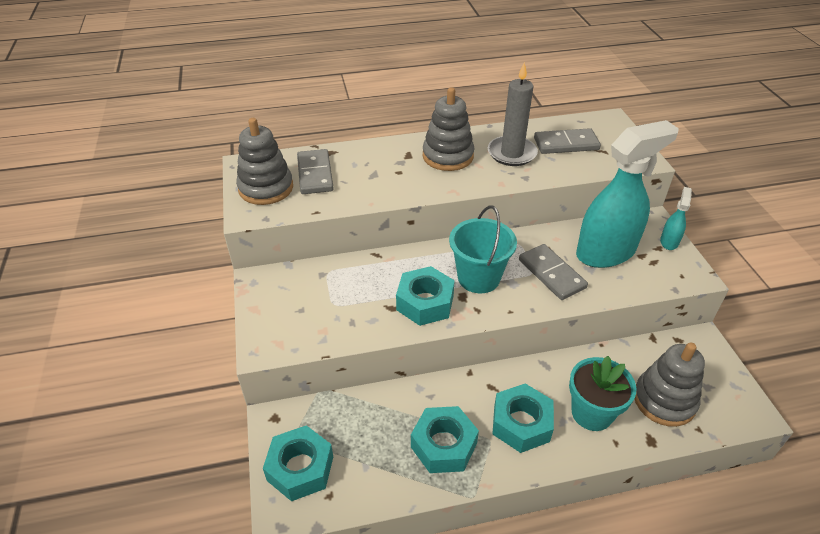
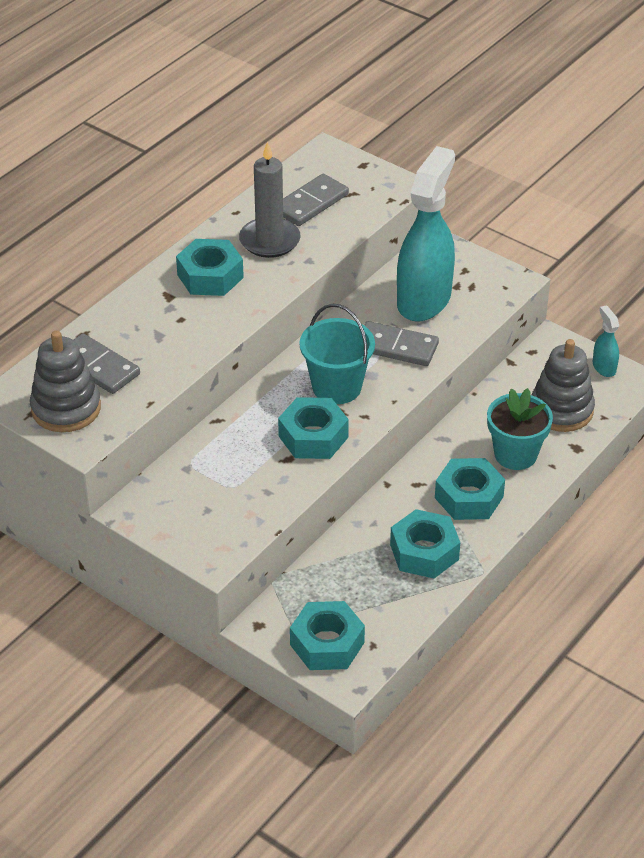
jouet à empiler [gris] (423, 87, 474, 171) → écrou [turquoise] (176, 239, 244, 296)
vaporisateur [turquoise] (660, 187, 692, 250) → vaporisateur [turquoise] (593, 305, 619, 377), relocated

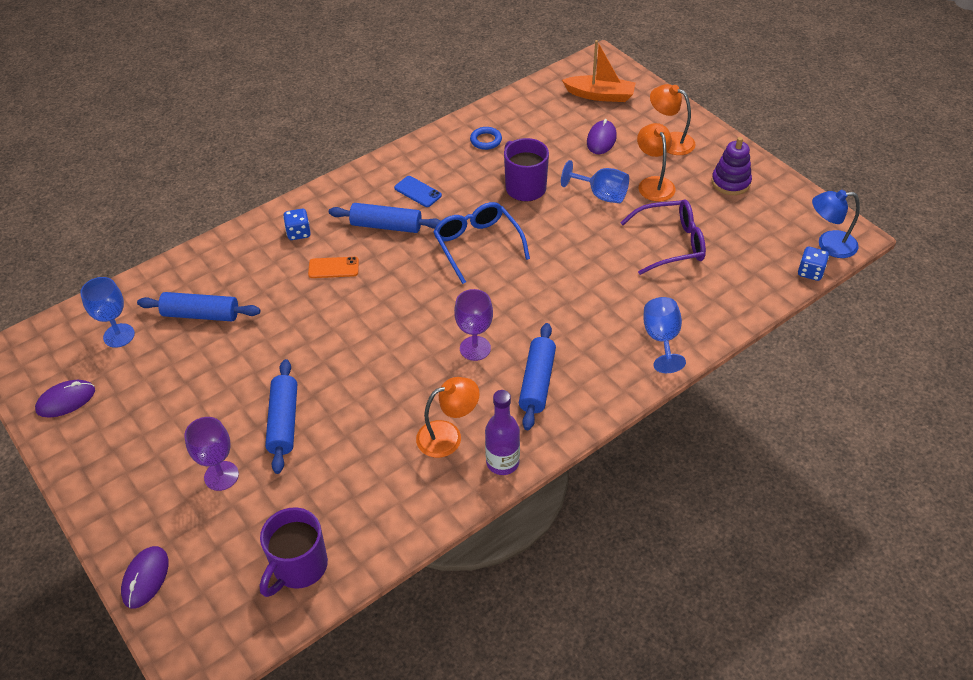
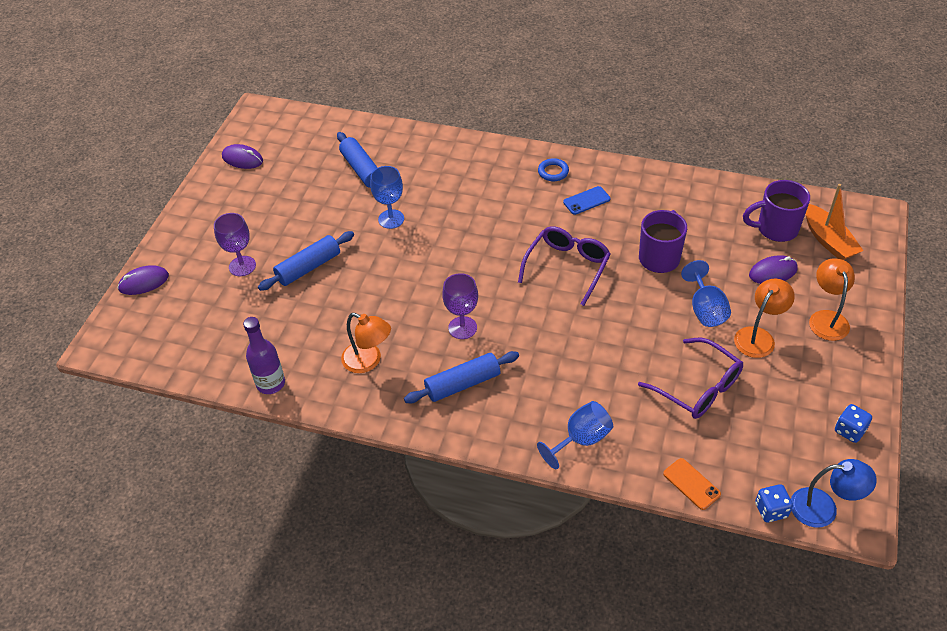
bouteille [violet] (485, 390, 520, 475) → bouteille [violet] (243, 317, 285, 394), relocated
verre à pied [bleu] (80, 277, 135, 348) → verre à pied [bleu] (370, 166, 404, 229), relocated
lunettes [bleu] (433, 202, 530, 284) → lunettes [violet] (518, 226, 611, 306)
anneau [bleu] (470, 127, 502, 150) → anneau [bleu] (538, 158, 569, 181), relocated
téléphone [bleu] (394, 176, 442, 207) → téléphone [bleu] (563, 186, 610, 215), 60 degrees clockwise
téléphone [orange] (308, 257, 359, 278) → téléphone [orange] (663, 458, 721, 510), relocated
tasse [violet] (260, 507, 328, 597) → tasse [violet] (743, 180, 810, 242), relocated
lampe [bleu] (812, 190, 860, 258) → lampe [bleu] (791, 459, 877, 528), 135 degrees clockwise
dé [bleu] (283, 209, 311, 240) → dé [bleu] (835, 404, 872, 443), relocated
rouleau à pâtisserie [bleu] (329, 203, 440, 233) → -
jouet à empiler [violet] (711, 137, 752, 195) → -

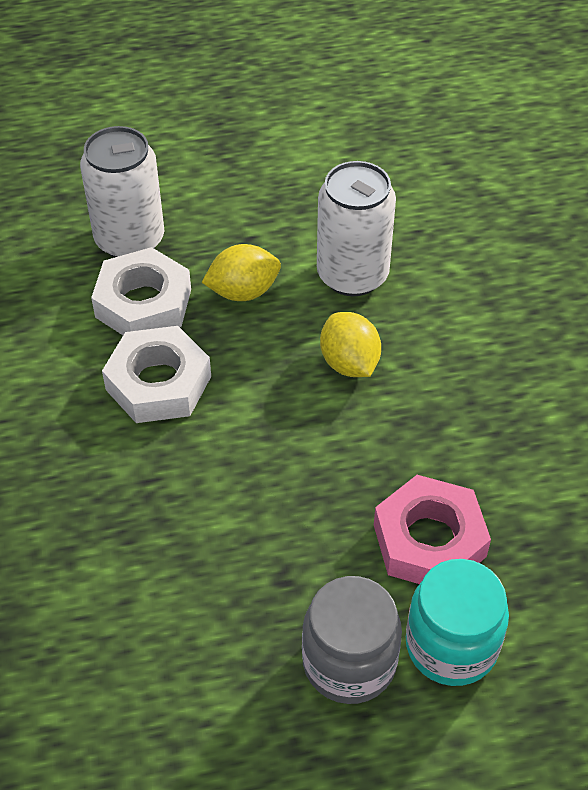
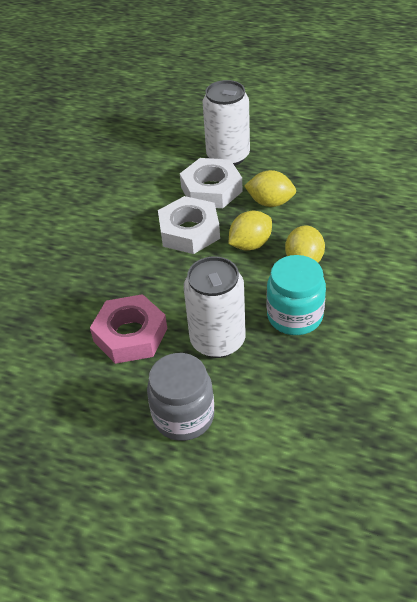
écrou [rose] (374, 475, 491, 584) → écrou [rose] (90, 294, 167, 364), relocated
canette [blanc] (317, 161, 396, 296) → canette [blanc] (184, 256, 246, 358), relocated
- → citron [jaune] (229, 211, 272, 251)
bocal [turquoise] (406, 559, 509, 686) → bocal [turquoise] (267, 255, 326, 335), relocated

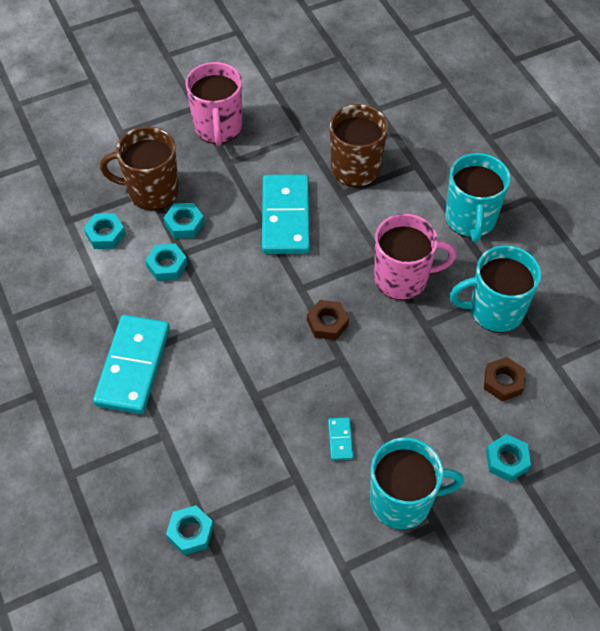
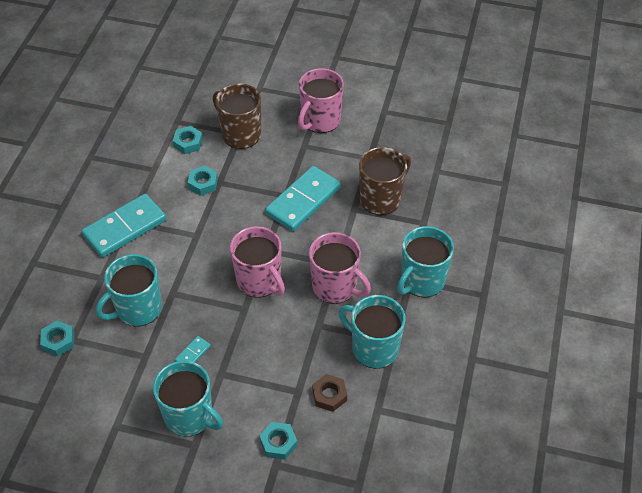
- → tasse [turquoise] (96, 254, 162, 326)
écrou [marron] (307, 300, 349, 340) → tasse [rose] (230, 226, 285, 298)
écrou [turquoise] (164, 203, 204, 239) → -

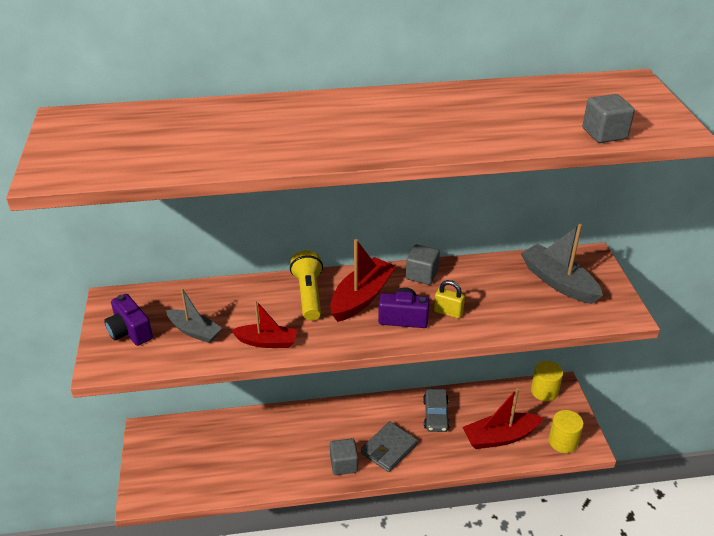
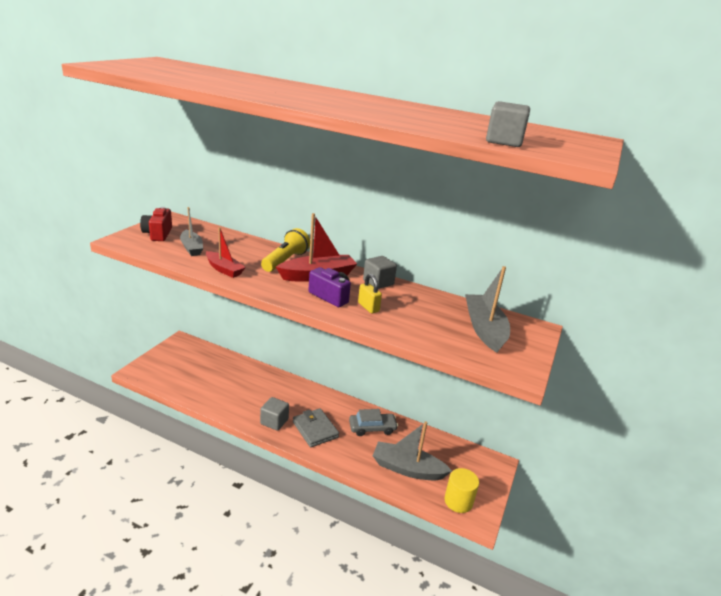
appareil photo [violet] (104, 294, 153, 346) → appareil photo [rouge] (140, 207, 172, 241)
portefeuille [gris] (361, 421, 418, 472) → portefeuille [gris] (293, 408, 339, 447), 75 degrees clockwise
voiture [gris] (423, 388, 450, 432) → voiture [gris] (349, 409, 398, 436), 135 degrees counterclockwise
bateau [rouge] (463, 388, 543, 449) → bateau [gris] (373, 422, 452, 480)
cylindre [jaune] (531, 361, 563, 401) → -

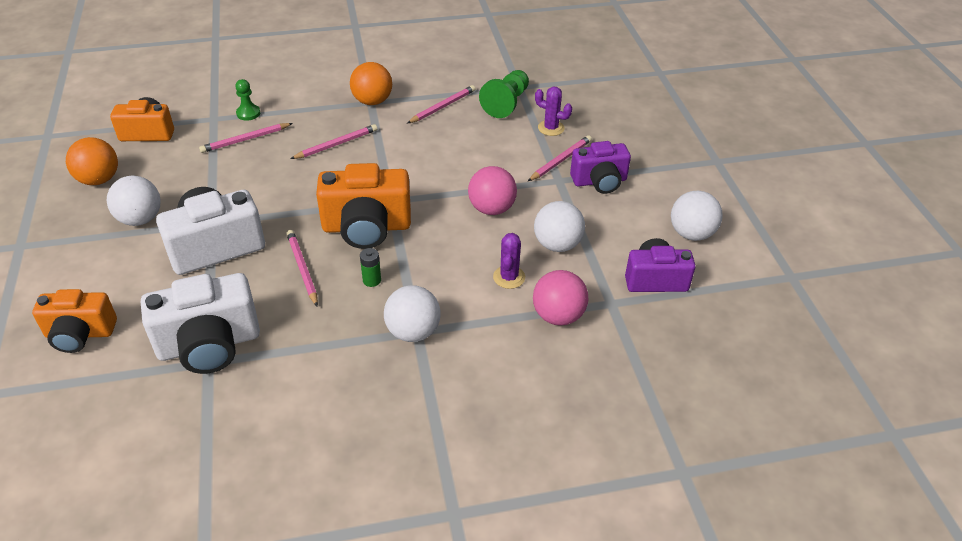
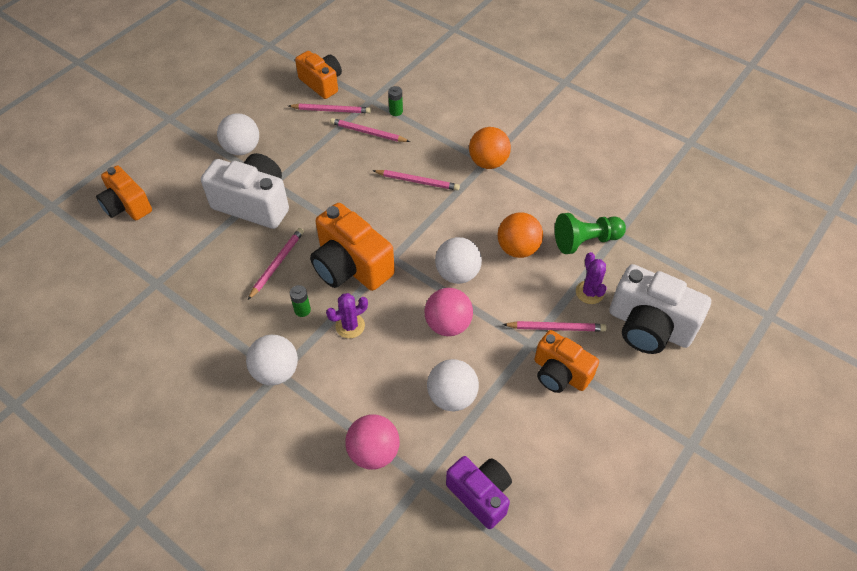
crayon [rose] (407, 85, 476, 124) → crayon [rose] (289, 104, 371, 114), relocated
cactus [violet] (493, 233, 525, 289) → cactus [violet] (326, 293, 368, 338), relocated
pion [vert] (235, 79, 260, 121) → pile [vert] (388, 86, 403, 116)
balle [blanc] (671, 191, 723, 241) → balle [blanc] (435, 237, 482, 284), relocated
balle [orange] (66, 137, 118, 185) → balle [orange] (498, 212, 543, 258), relocated
appareil photo [violet] (570, 141, 631, 194) → appareil photo [orange] (534, 330, 599, 393)
appareil photo [blanc] (141, 273, 260, 374) → appareil photo [blanc] (609, 264, 711, 354), relocated

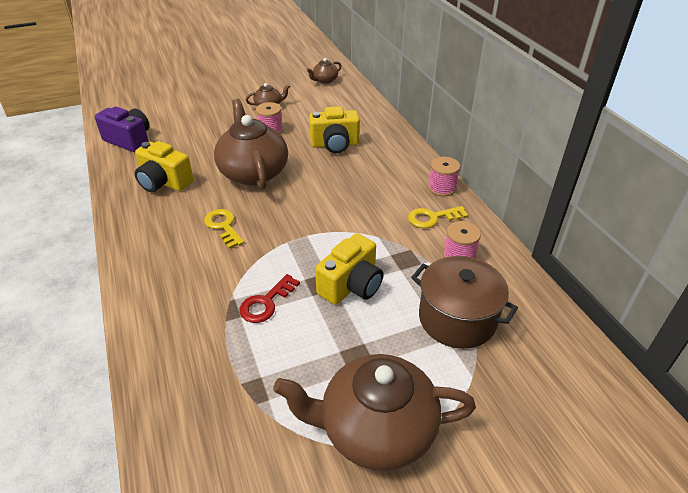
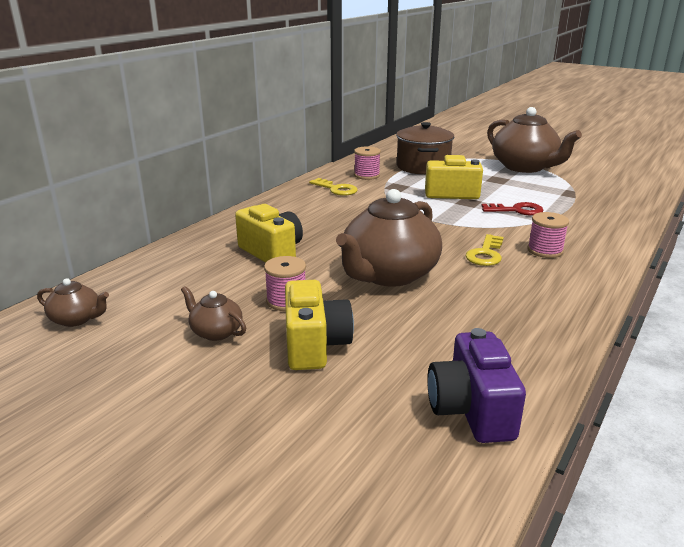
appareil photo [jaune] (135, 141, 194, 192) → appareil photo [jaune] (285, 280, 354, 370), relocated
bobine [rose] (428, 157, 460, 197) → bobine [rose] (527, 212, 569, 258), relocated

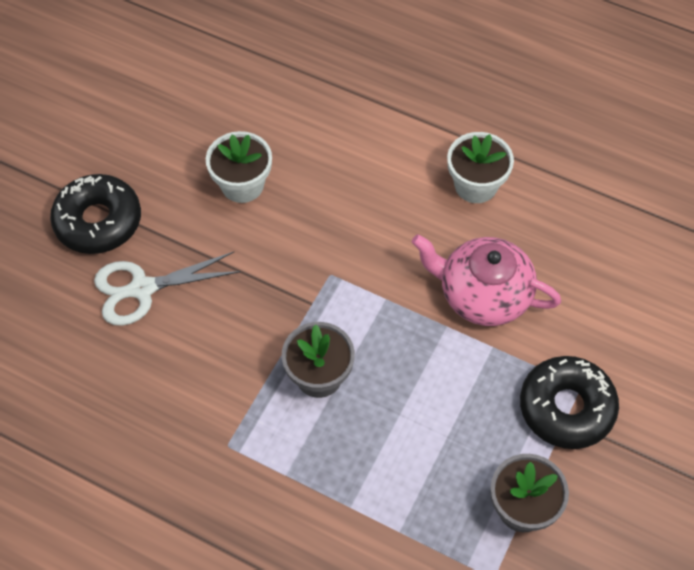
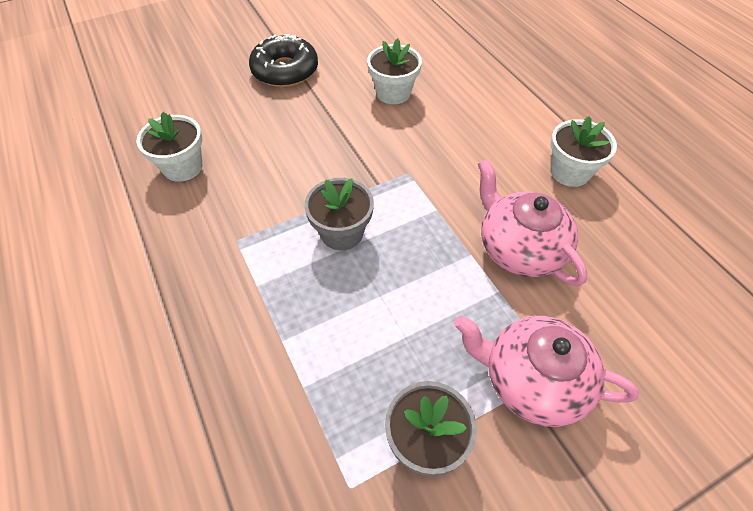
- → pot de fleurs [blanc] (136, 112, 202, 182)
beignet [noir] (520, 356, 619, 449) → théière [rose] (454, 315, 639, 427)
ciseaux [blanc] (94, 252, 241, 326) → -

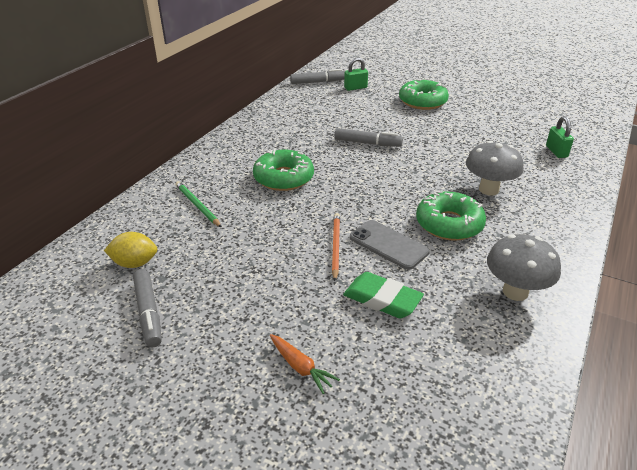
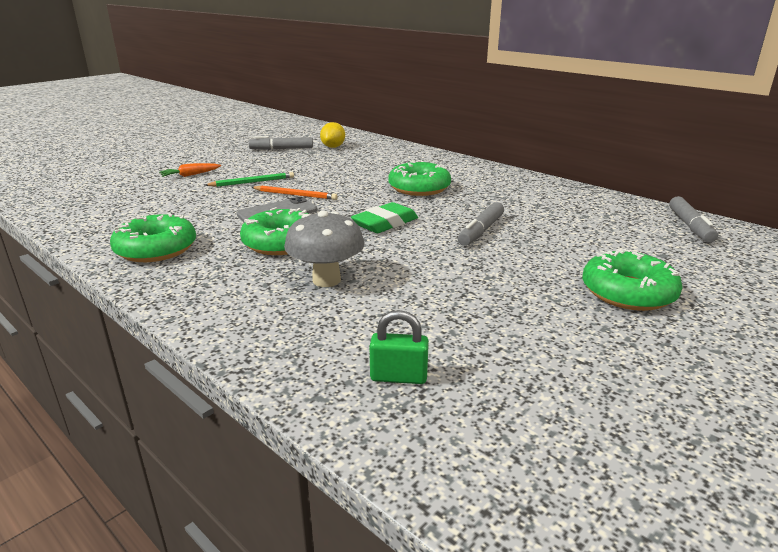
champignon [gris] (487, 234, 561, 301) → beignet [vert] (110, 213, 196, 262)
crayon [vert] (175, 181, 222, 227) → crayon [vert] (205, 172, 294, 187), relocated
gomme [vert] (343, 272, 424, 318) → gomme [vert] (351, 202, 418, 233), relocated
cadenas [vert] (344, 57, 368, 91) → -

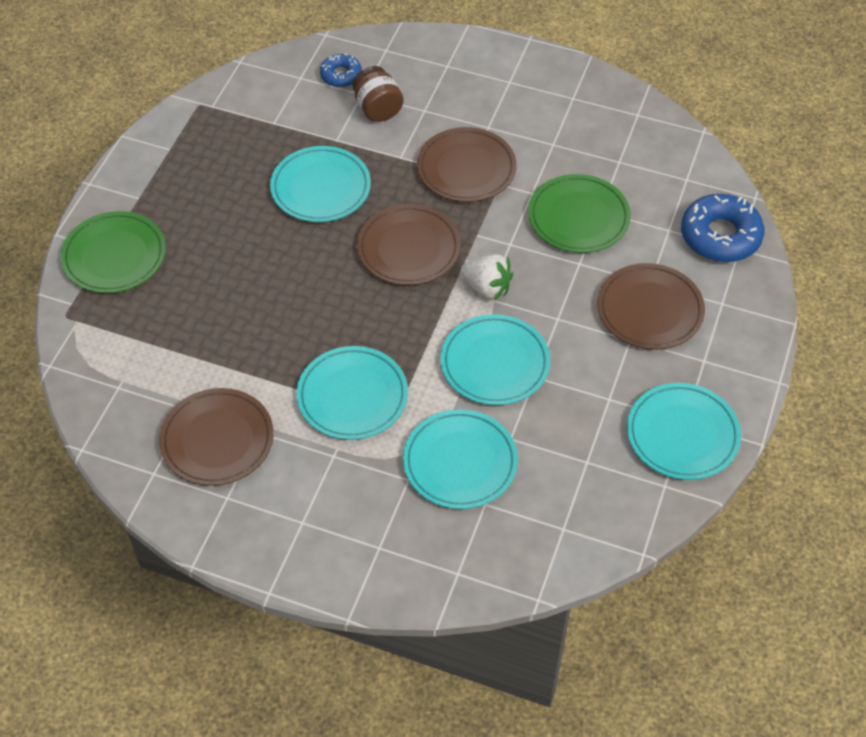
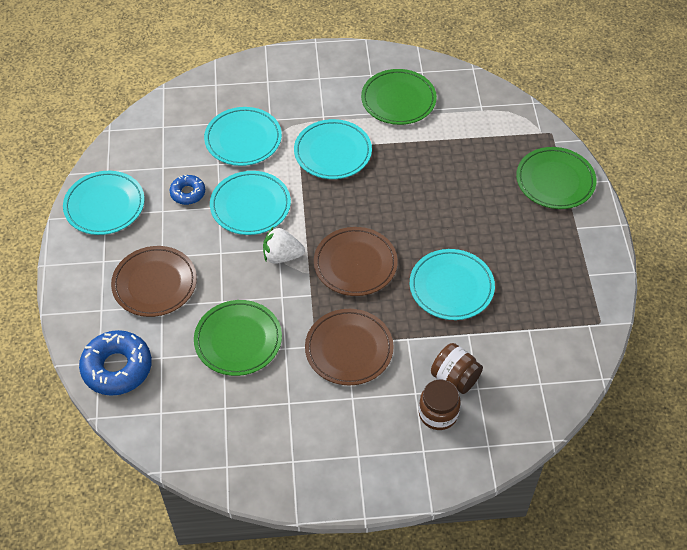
beignet [bleu] (320, 53, 362, 87) → beignet [bleu] (169, 175, 205, 205), relocated
assiette [marron] (159, 388, 274, 486) → assiette [vert] (361, 69, 437, 125)
- → bocal [marron] (419, 379, 461, 430)

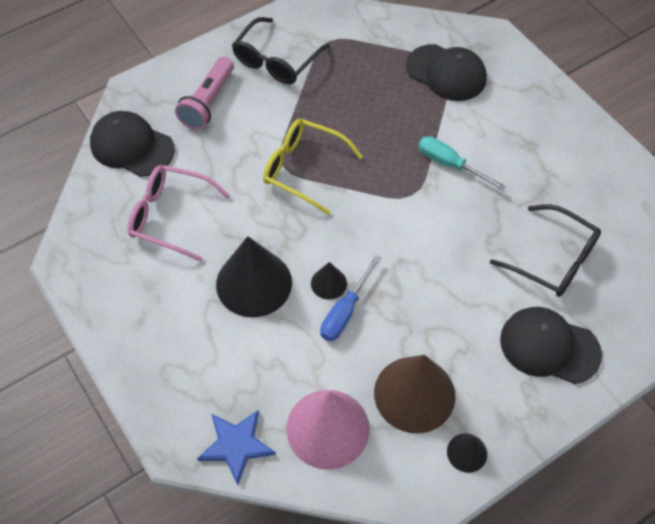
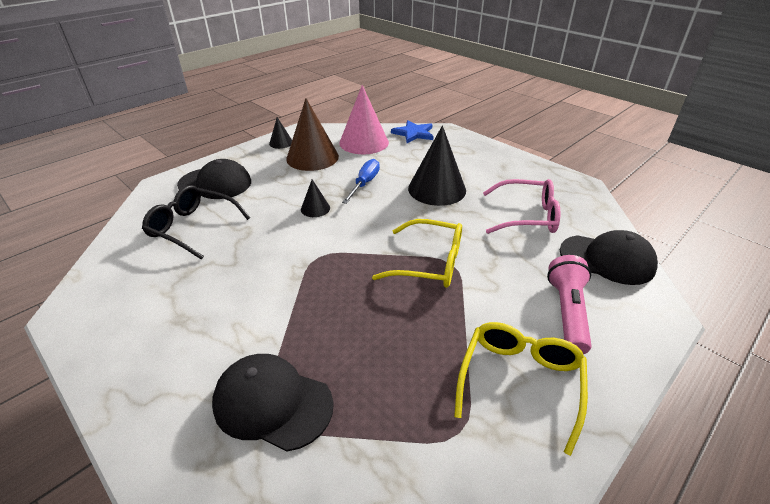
cône [noir] (311, 262, 347, 300) → cône [noir] (301, 179, 330, 217), relocated
lunettes [noir] (232, 17, 330, 84) → lunettes [jaune] (454, 322, 588, 456)
tournevis [turquoise] (418, 136, 506, 190) → -

